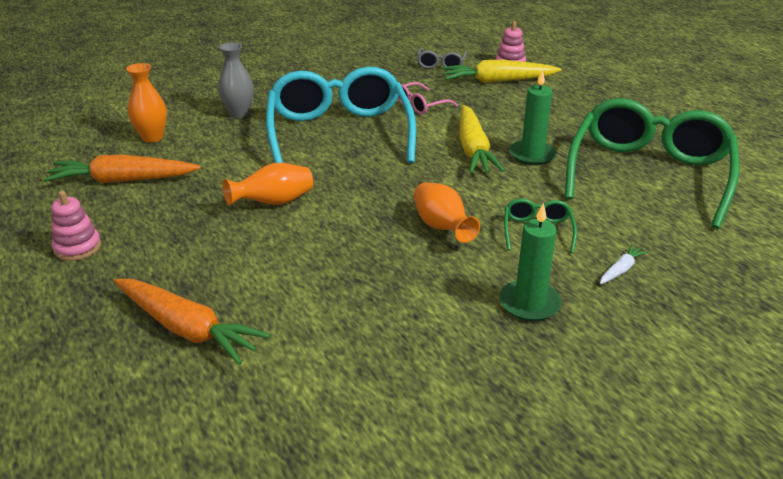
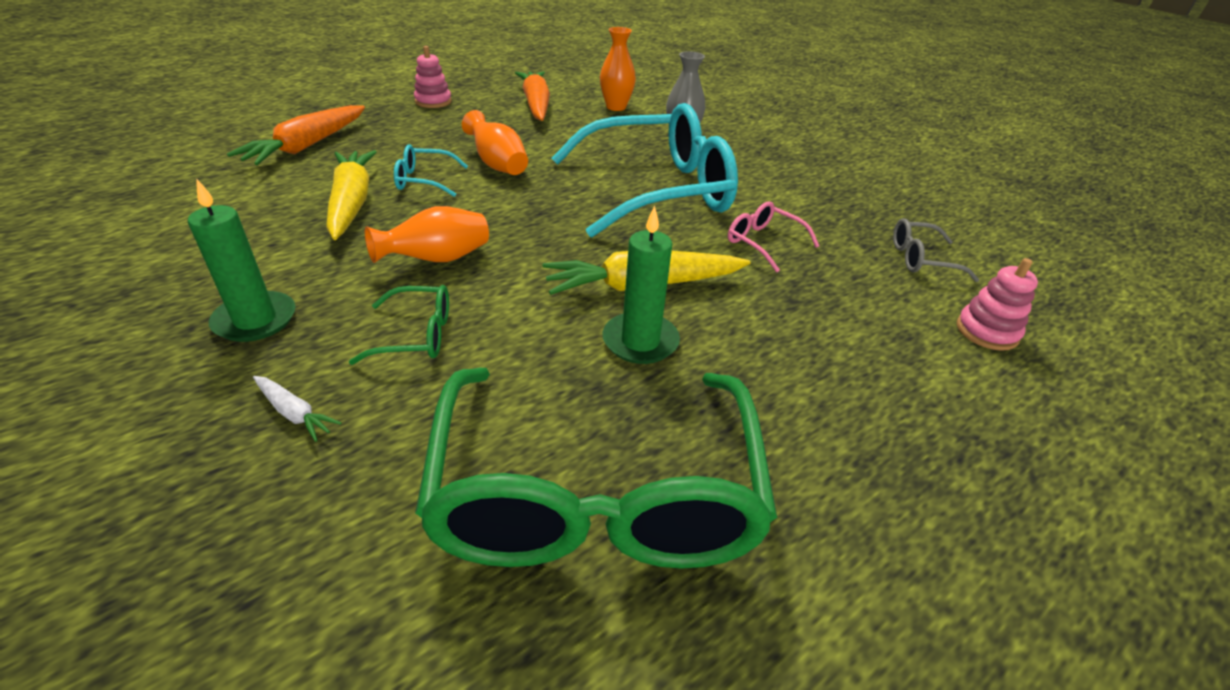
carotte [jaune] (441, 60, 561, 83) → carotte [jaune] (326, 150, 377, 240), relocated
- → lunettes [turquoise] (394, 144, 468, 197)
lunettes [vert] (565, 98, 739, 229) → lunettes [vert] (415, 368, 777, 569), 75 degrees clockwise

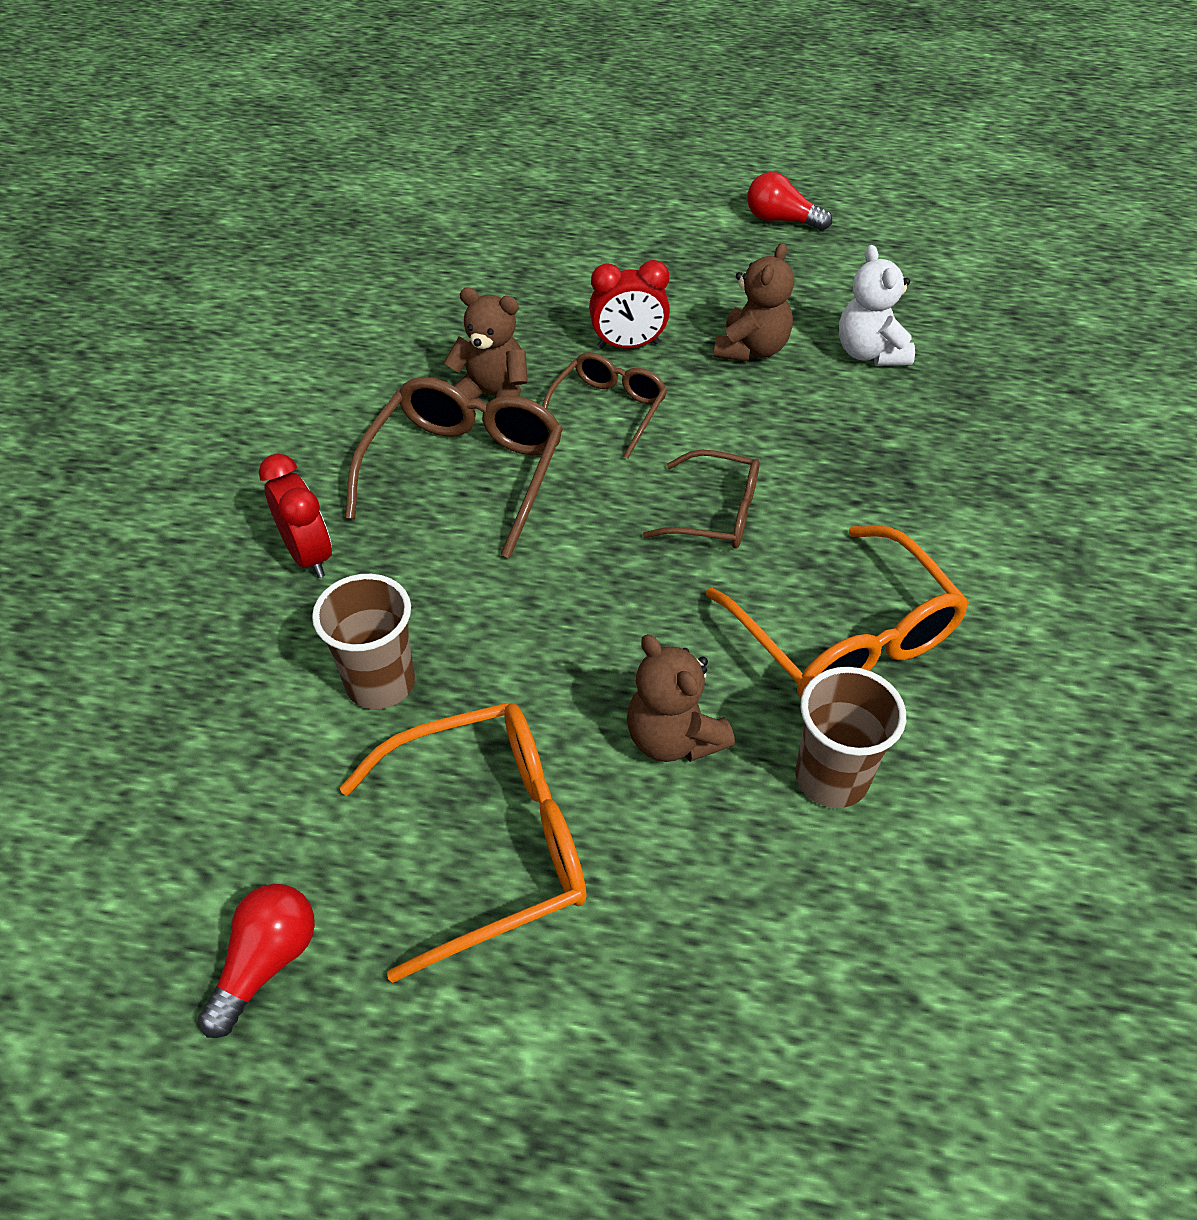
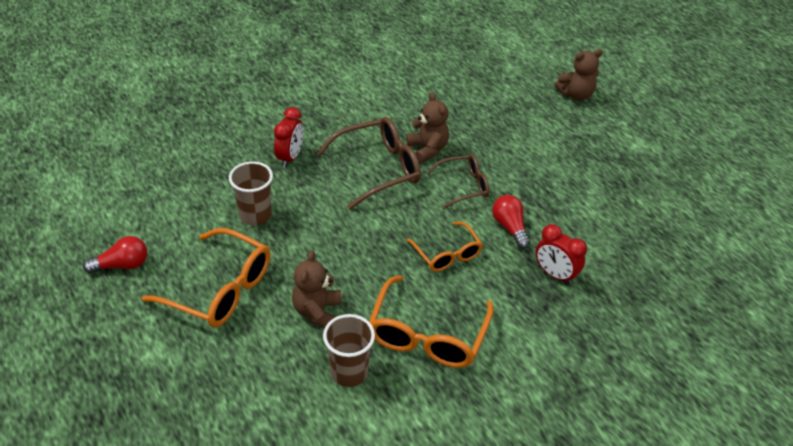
lunettes [marron] (643, 449, 760, 549) → lunettes [orange] (407, 222, 483, 272)
ampoule [rouge] (747, 172, 832, 231) → ampoule [rouge] (492, 195, 530, 249), relocated
réveil [rouge] (589, 260, 670, 349) → réveil [rouge] (535, 224, 587, 284), relocated
ours en peluche [marron] (714, 243, 794, 361) → ours en peluche [marron] (555, 49, 603, 100), relocated
ours en peluche [blanc] (839, 245, 915, 366) → -

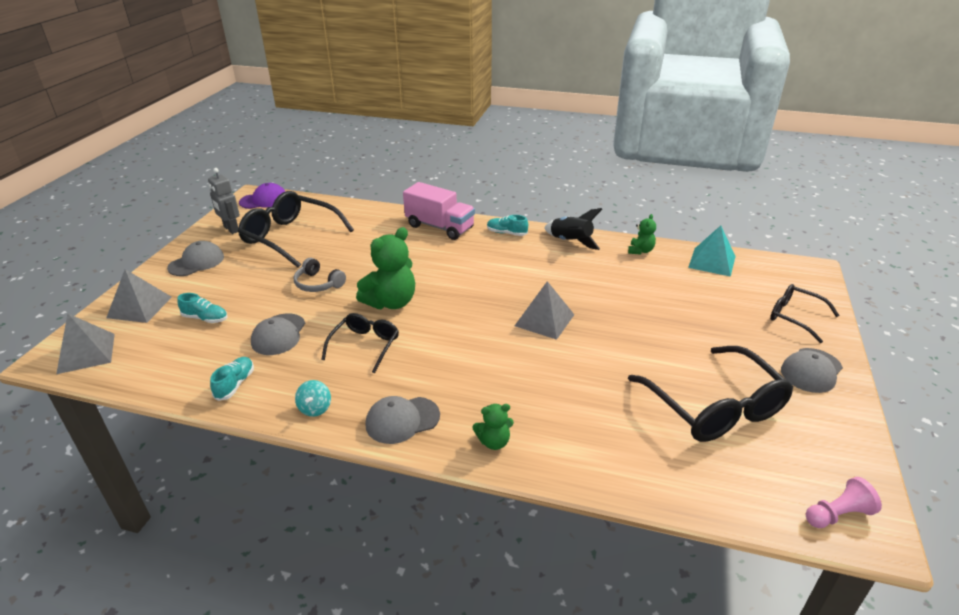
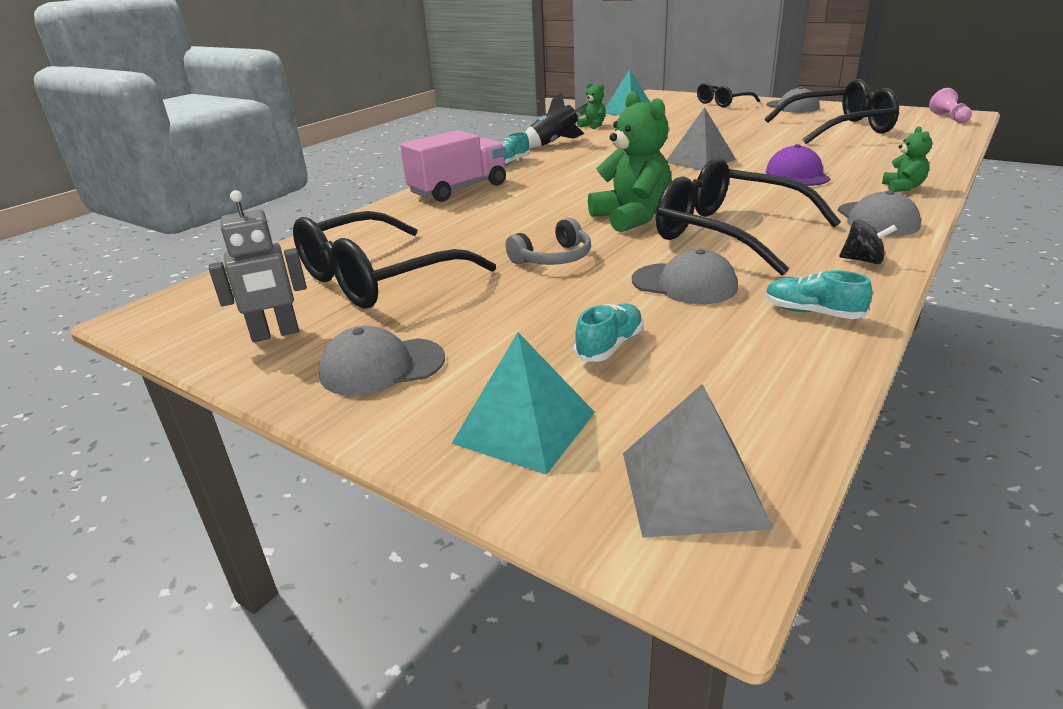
casquette [gris] (167, 241, 224, 276) → casquette [gris] (318, 326, 445, 396), 75 degrees counterclockwise
pyramide [gris] (106, 269, 172, 323) → pyramide [turquoise] (451, 332, 595, 475)
lunettes [noir] (321, 313, 399, 374) → lunettes [noir] (656, 157, 841, 275), x1.75
casquette [violet] (239, 183, 286, 209) → casquette [violet] (766, 144, 831, 186), relocated
toupie [turquoise] (295, 380, 331, 417) → toupie [noir] (839, 220, 897, 264)

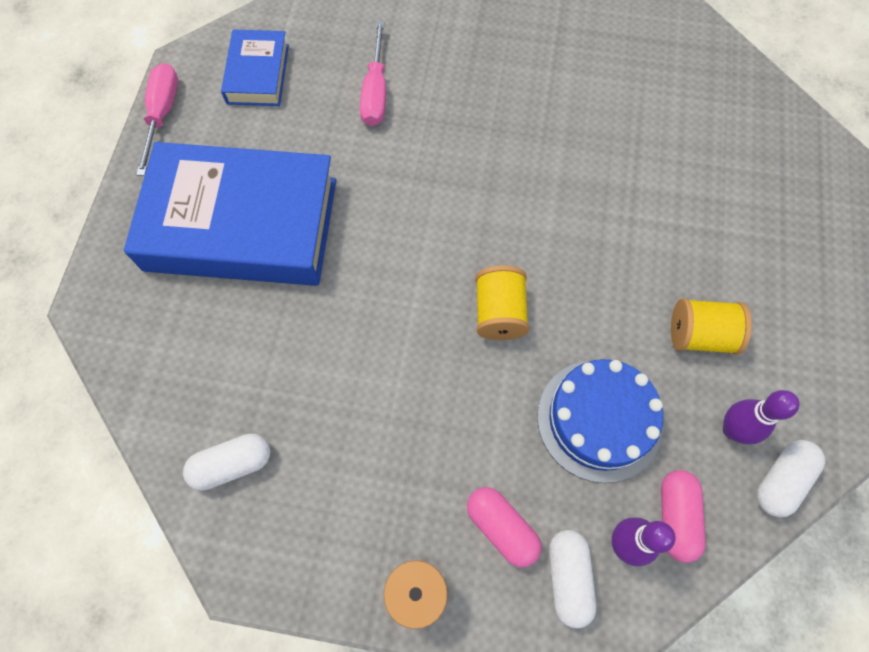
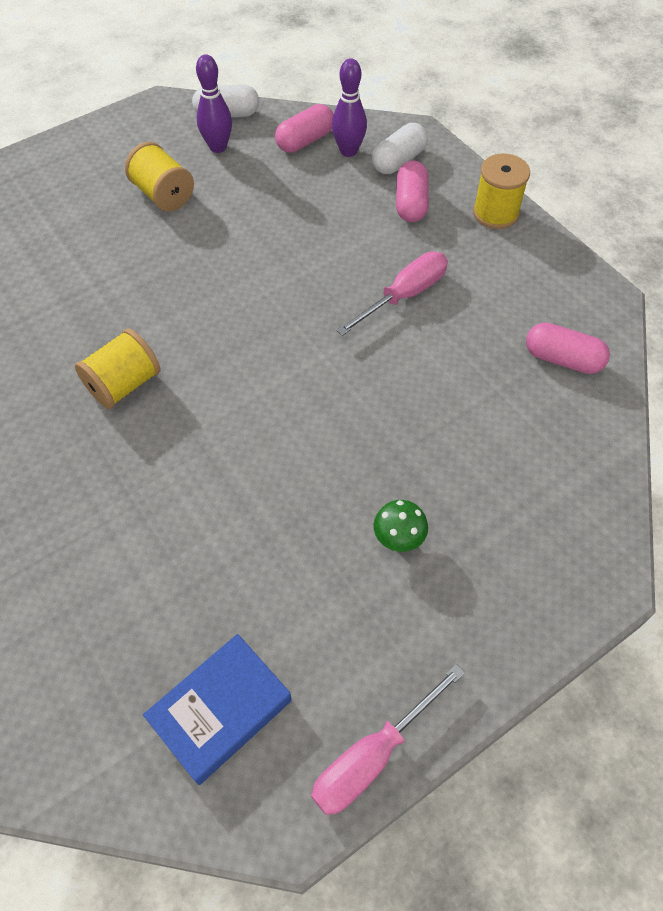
bobine [jaune] (475, 266, 530, 340) → bobine [jaune] (75, 328, 161, 409), relocated
tournevis [rose] (360, 20, 386, 126) → tournevis [rose] (336, 252, 448, 336), relocated
livre [bleu] (124, 142, 336, 286) → champignon [vert] (374, 500, 428, 552)
gélule [blanc] (183, 433, 270, 491) → gélule [rose] (526, 322, 610, 374)
gâteau [bleu] (537, 359, 663, 483) → -

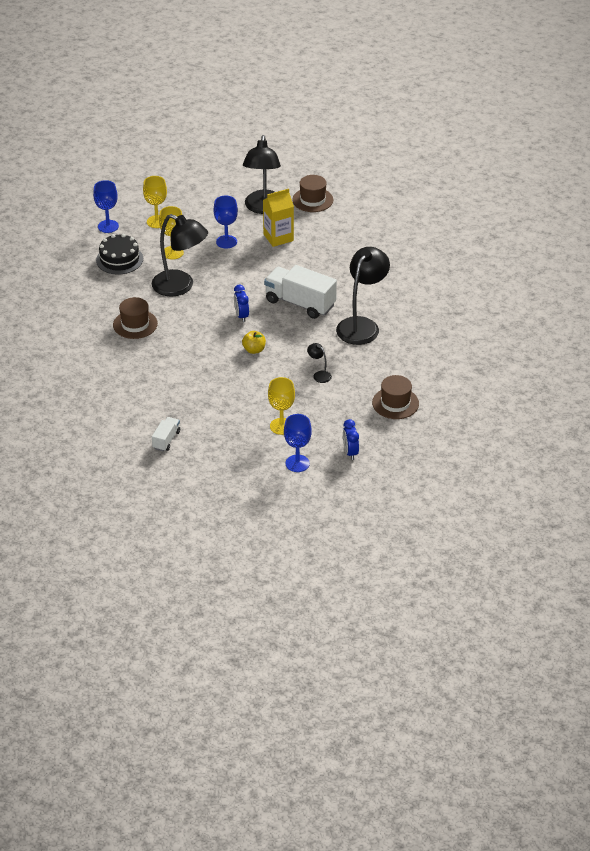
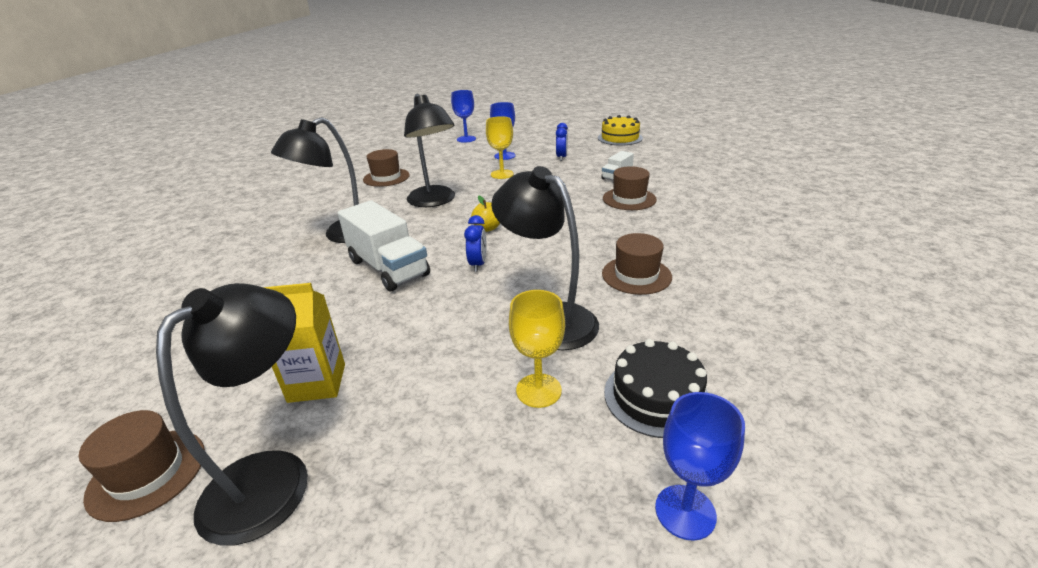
lampe [noir] (307, 343, 332, 383) → lampe [noir] (404, 94, 455, 207), x2.41
verre à pied [bleu] (214, 196, 238, 249) → verre à pied [bleu] (451, 90, 476, 143), relocated
réveil [bleu] (343, 419, 359, 460) → réveil [bleu] (556, 123, 568, 161), relocated
- → gâteau [jaune] (598, 115, 643, 146)
- → chapeau [marron] (603, 166, 657, 210)
verre à pied [jaune] (143, 176, 167, 228) → -

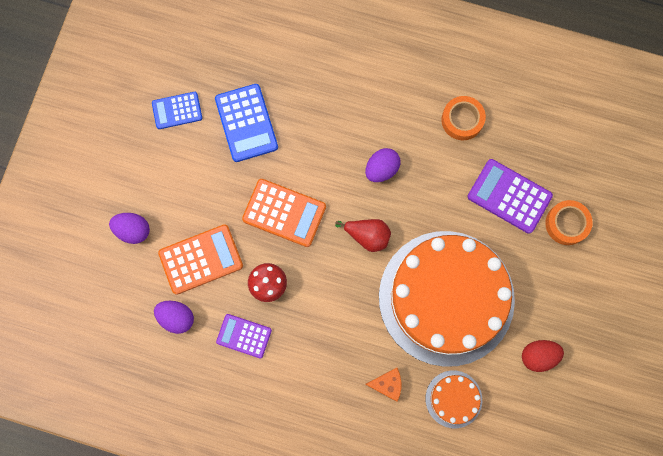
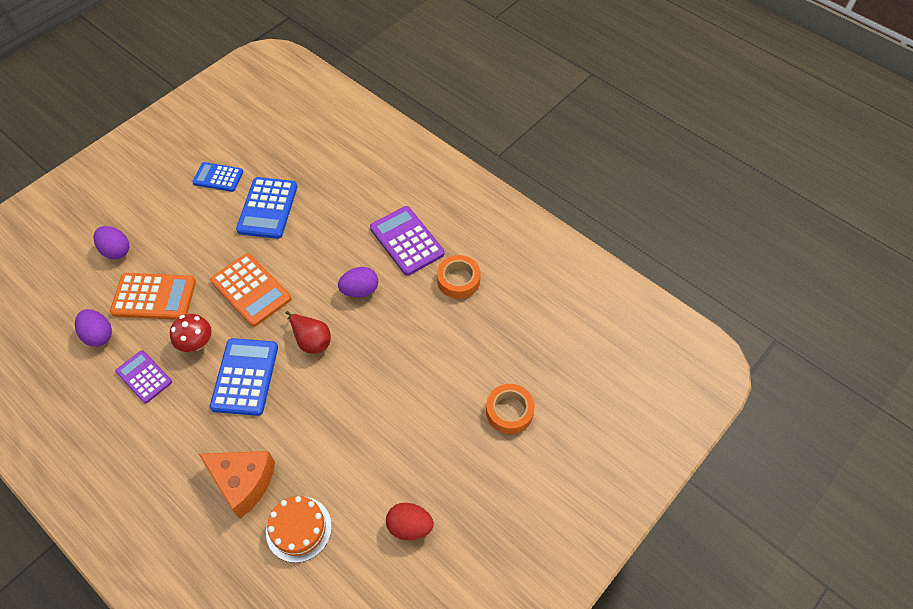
fromage [orange] (365, 368, 401, 402) → fromage [orange] (199, 451, 275, 519), x1.72
- → calculatrice [bleu] (210, 338, 278, 416)
calculatrice [violet] (468, 159, 553, 234) → calculatrice [violet] (370, 206, 445, 276), relocated
gâteau [orange] (379, 231, 515, 367) → -

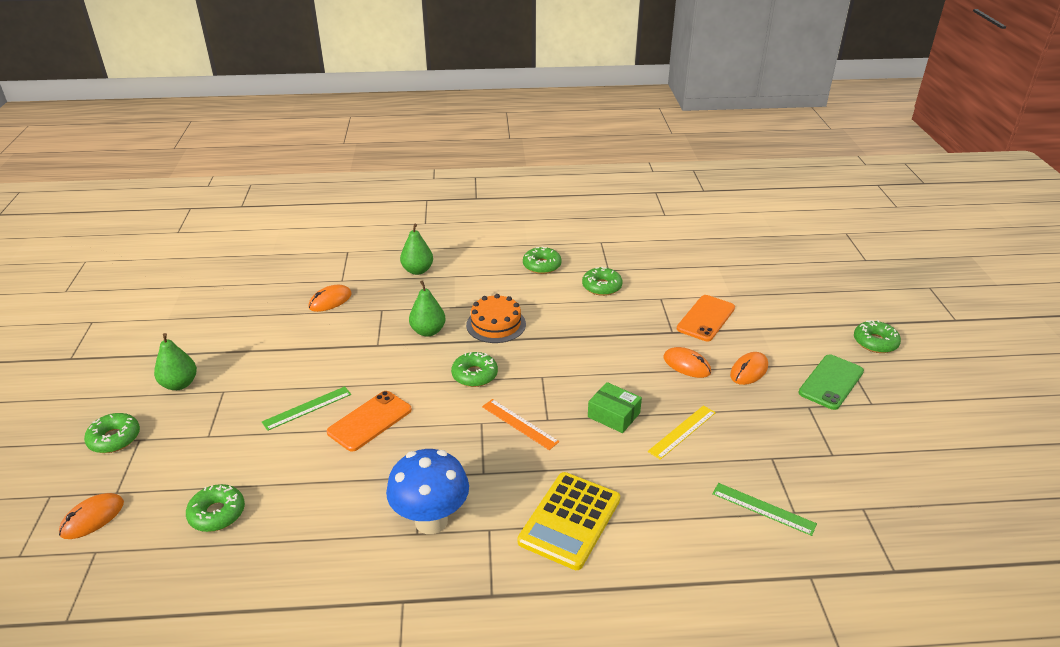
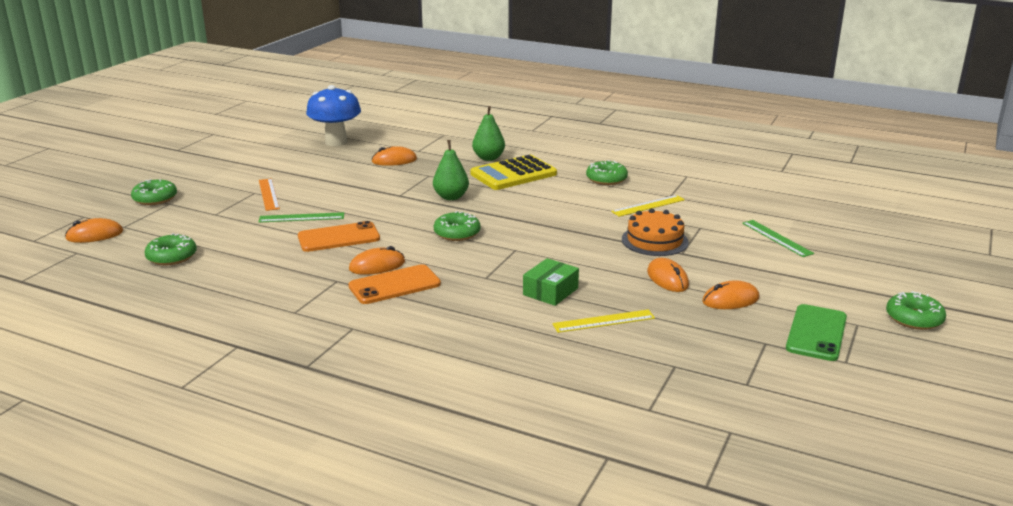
règle [orange] (482, 399, 559, 450) → règle [orange] (259, 178, 280, 211), relocated
champignon [bleu] (386, 449, 469, 534) → champignon [bleu] (306, 85, 361, 146), relocated
téléphone [orange] (677, 295, 735, 341) → téléphone [orange] (348, 264, 441, 304), relocated
- → souris [orange] (349, 246, 405, 275)
calculatrice [jaune] (518, 472, 620, 570) → calculatrice [jaune] (470, 155, 557, 190), relocated
boîte [vert] (588, 382, 642, 433) → boîte [vert] (523, 258, 579, 306), 60 degrees clockwise
beignet [vert] (582, 267, 623, 296) → règle [jaune] (611, 195, 685, 217)
gâteau [orange] (466, 294, 526, 343) → gâteau [orange] (622, 208, 689, 256), relocated
règle [vert] (712, 483, 817, 536) → règle [vert] (742, 220, 814, 257), relocated
téléphone [vert] (798, 354, 864, 410) → téléphone [vert] (786, 304, 847, 361), 45 degrees counterclockwise
poire [vert] (154, 333, 197, 390) → -

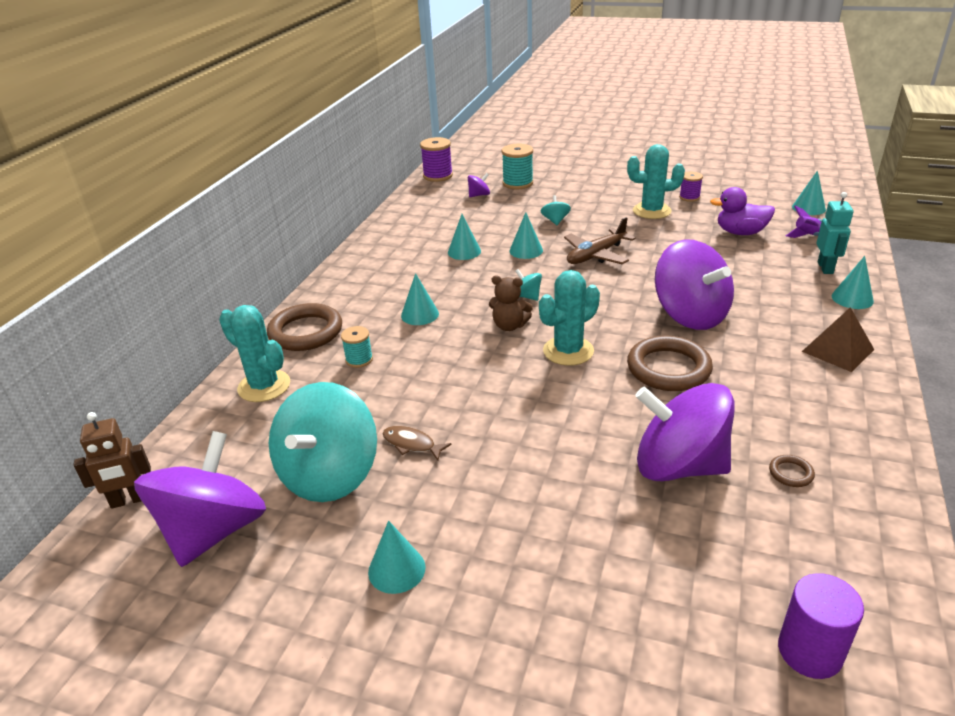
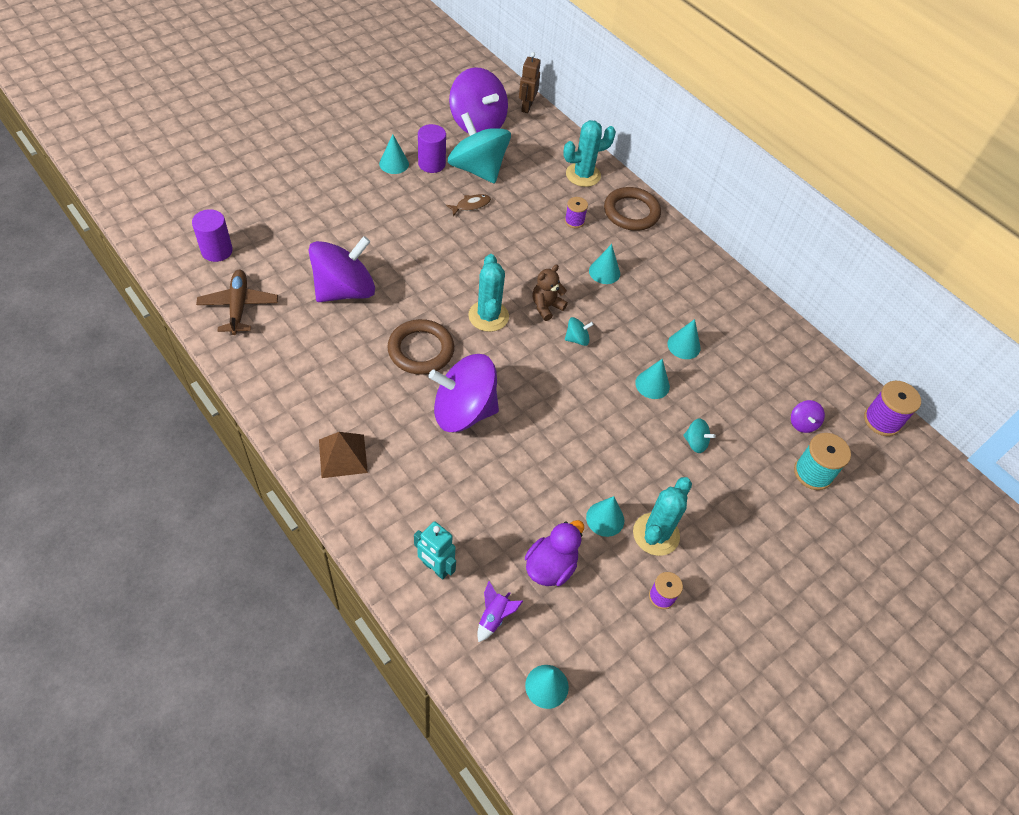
avion [marron] (564, 217, 636, 264) → avion [marron] (196, 270, 278, 335), relocated
- → cylindre [violet] (418, 124, 446, 173)
bobine [turquoise] (341, 326, 373, 368) → bobine [violet] (565, 197, 588, 228)
cône [turquoise] (832, 256, 874, 309) → cône [turquoise] (586, 496, 624, 537), relocated
anneau [marron] (769, 455, 815, 487) → -

